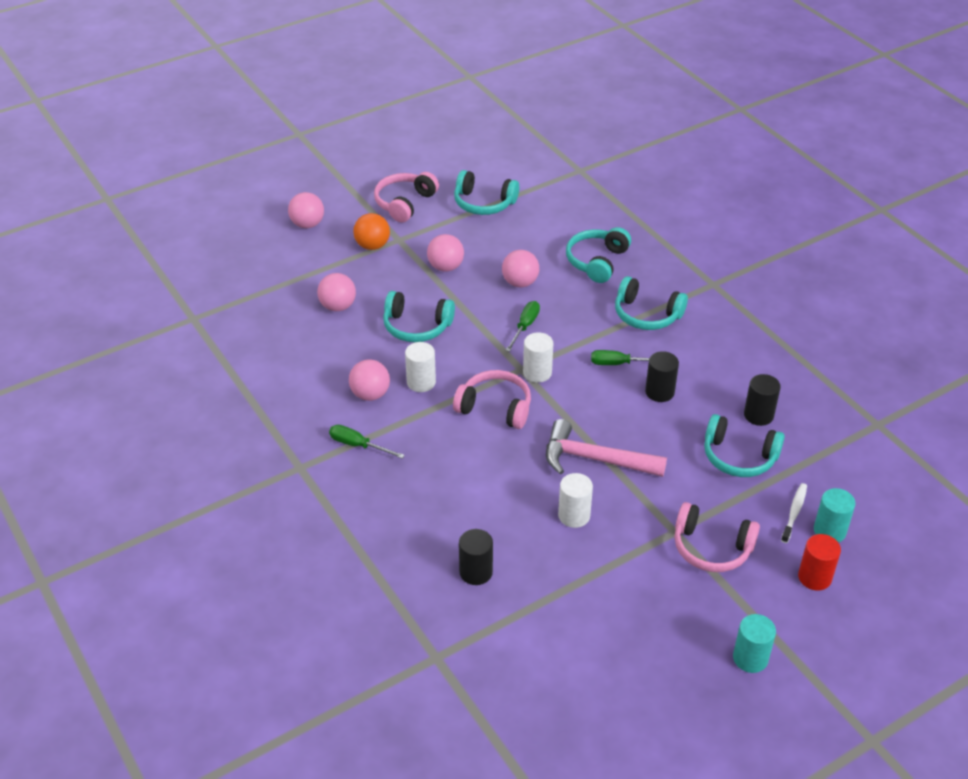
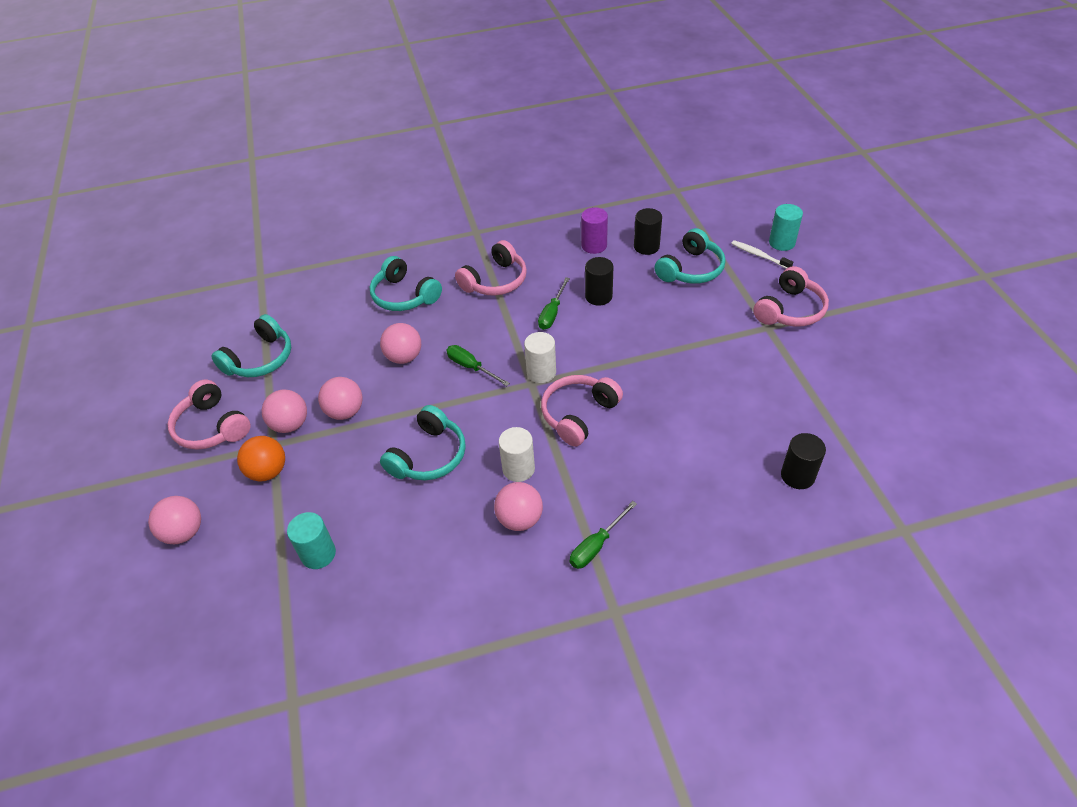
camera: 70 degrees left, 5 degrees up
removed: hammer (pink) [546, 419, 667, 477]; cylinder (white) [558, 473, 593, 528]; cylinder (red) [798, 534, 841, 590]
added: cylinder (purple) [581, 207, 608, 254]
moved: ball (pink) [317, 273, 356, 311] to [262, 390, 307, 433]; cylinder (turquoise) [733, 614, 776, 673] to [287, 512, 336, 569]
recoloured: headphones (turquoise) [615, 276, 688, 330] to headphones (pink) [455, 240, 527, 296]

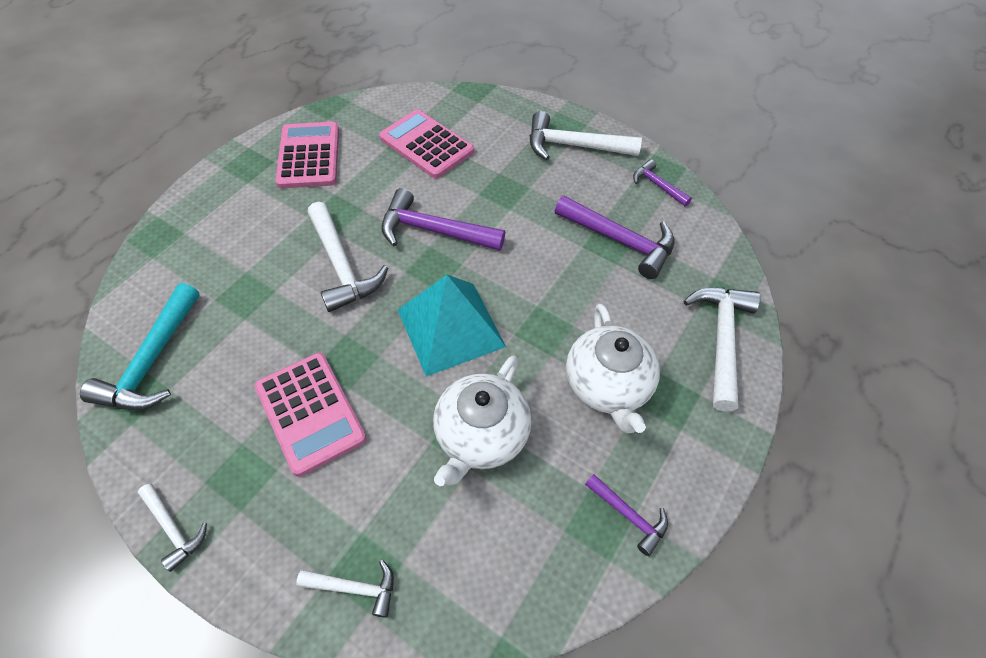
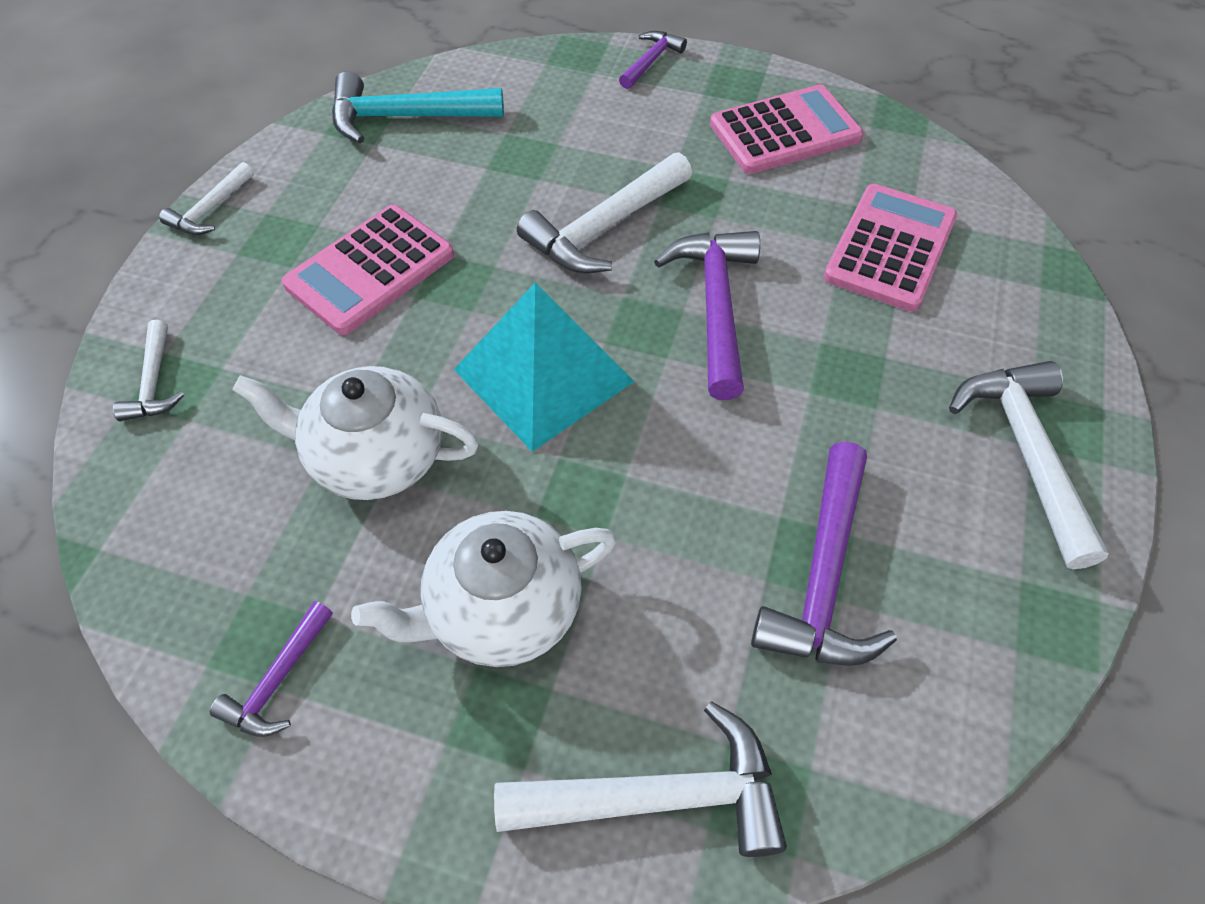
camera: 75 degrees right, 0 degrees up
moved: hammer (purple) [633, 159, 692, 206] to [619, 31, 687, 89]

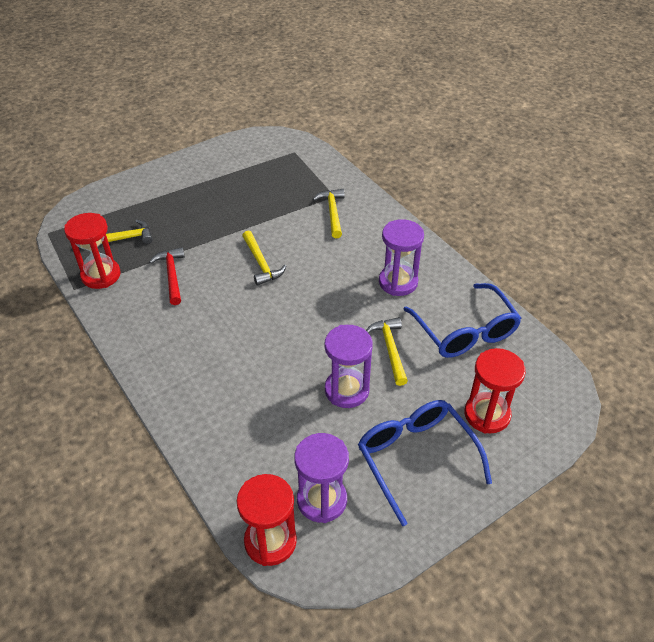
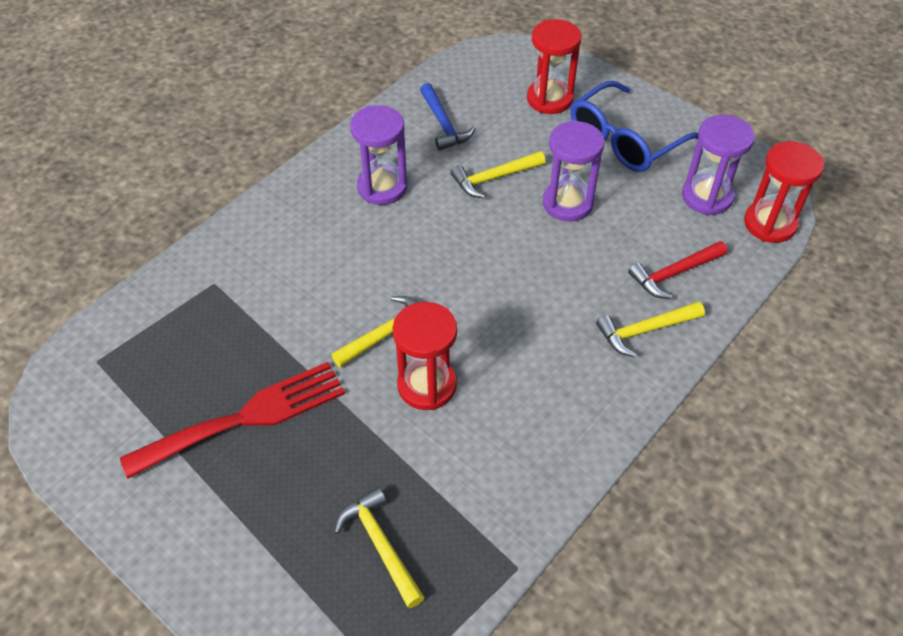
camera: 105 degrees left, 5 degrees up
added: fork (red) [120, 362, 345, 479]
moved: hourglass (red) [64, 213, 121, 289] to [392, 302, 457, 410]; hammer (red) [149, 247, 185, 305] to [628, 241, 727, 299]; hammer (yellow) [313, 189, 345, 238] to [596, 301, 705, 358]
replaced: glasses (blue) [403, 283, 522, 358] to hammer (blue) [420, 83, 475, 150]

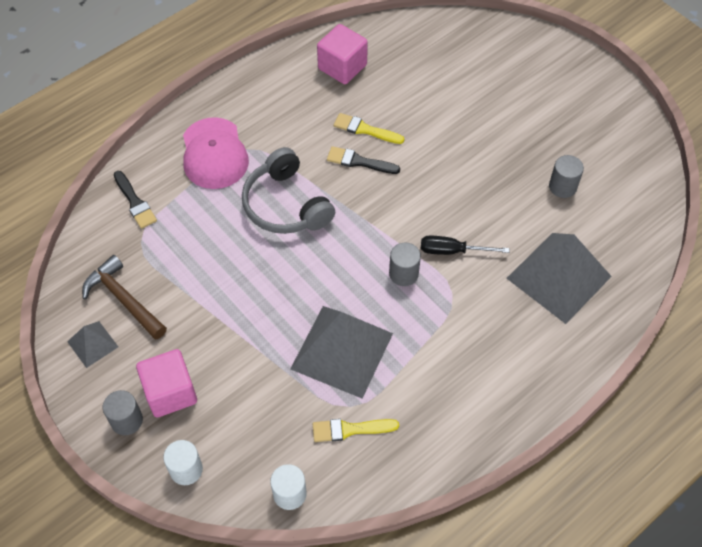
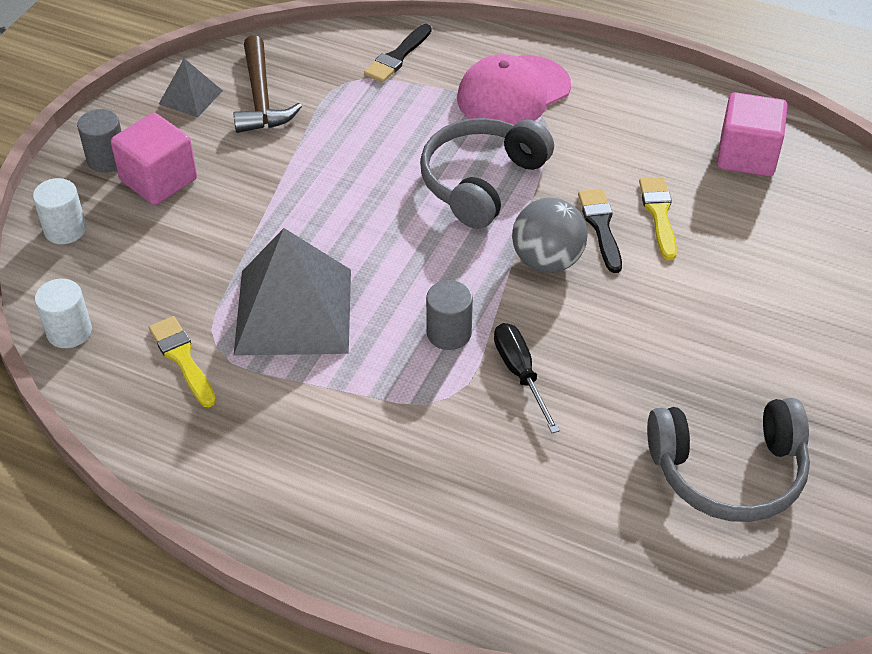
camera: 65 degrees right, 10 degrees down
removed: pyramid (grey) [506, 233, 612, 324]
added: ball (grey) [512, 198, 588, 273]
replaced: cylinder (grey) [549, 155, 584, 198] to headphones (grey) [647, 398, 810, 522]
turned: hammer (brown) [82, 255, 167, 339] = [233, 35, 302, 133] 150 degrees clockwise

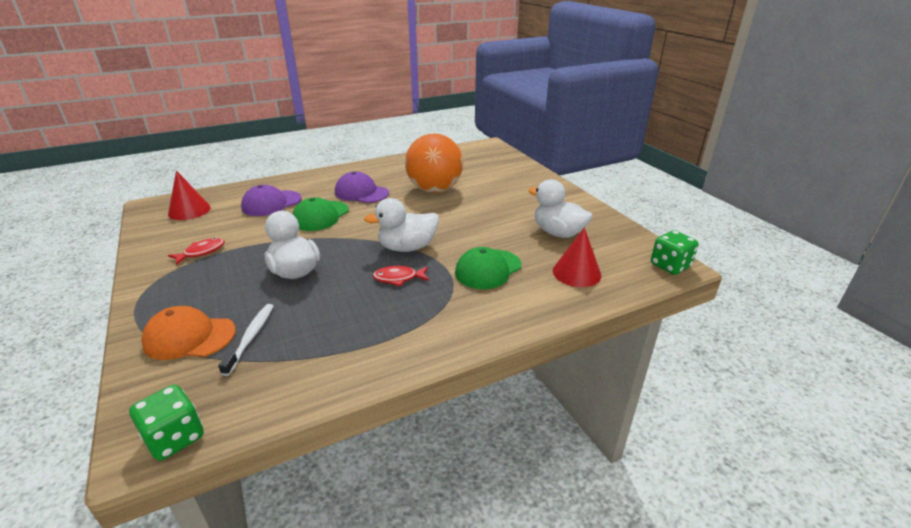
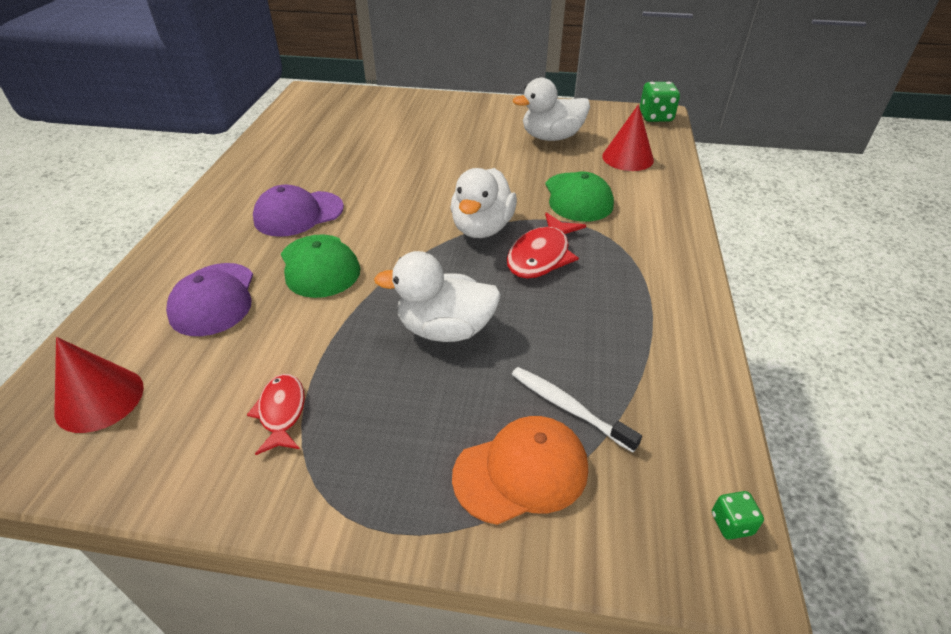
camera: 55 degrees left, 10 degrees up
removed: ball (orange) [405, 133, 463, 193]
turned: cap (orange) [141, 306, 236, 360] = [452, 416, 588, 525] 150 degrees counterclockwise
resized: dice (green) [129, 385, 204, 461] = [712, 491, 764, 540] x0.53; fish (red) [373, 266, 429, 287] = [507, 212, 586, 279] x1.53

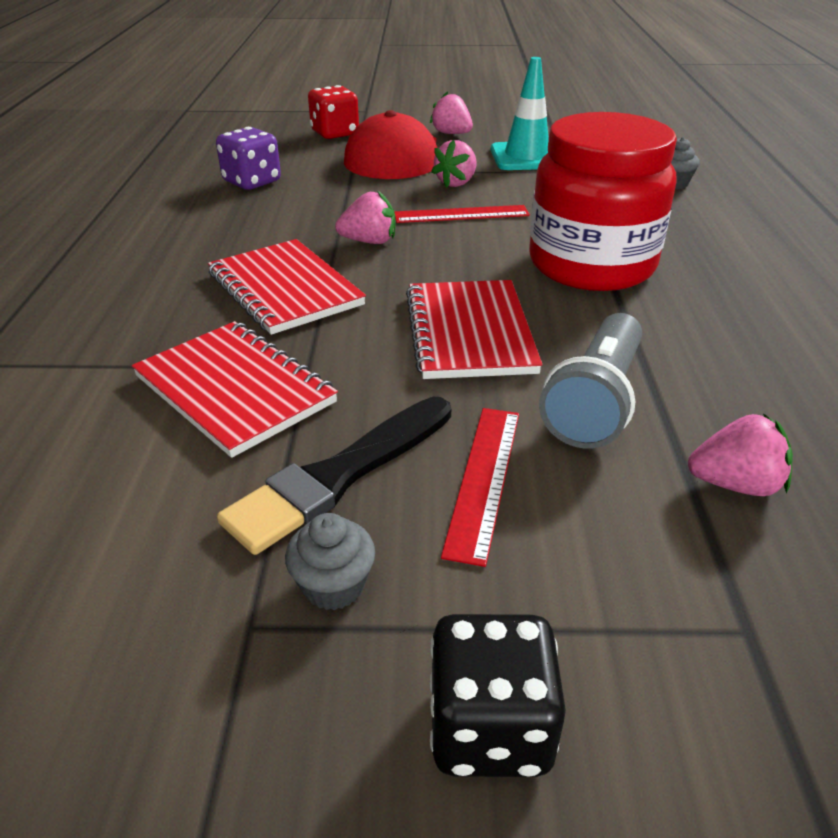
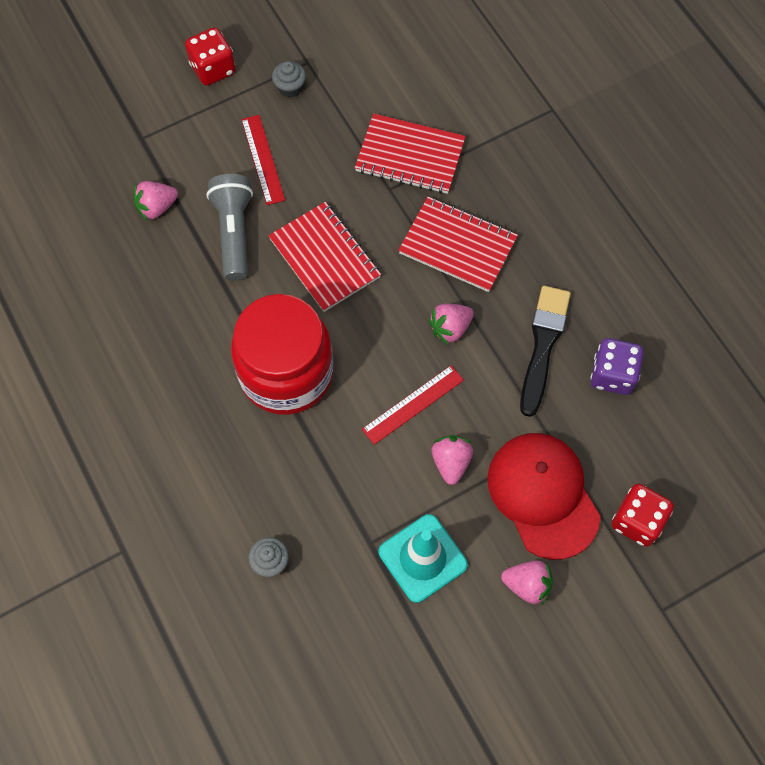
camera: 150 degrees right, 30 degrees up
moved: brush (black) [217, 397, 451, 555] to [520, 286, 571, 417]
recoloured: dice (black) [430, 614, 566, 777] to dice (red) [185, 27, 236, 86]

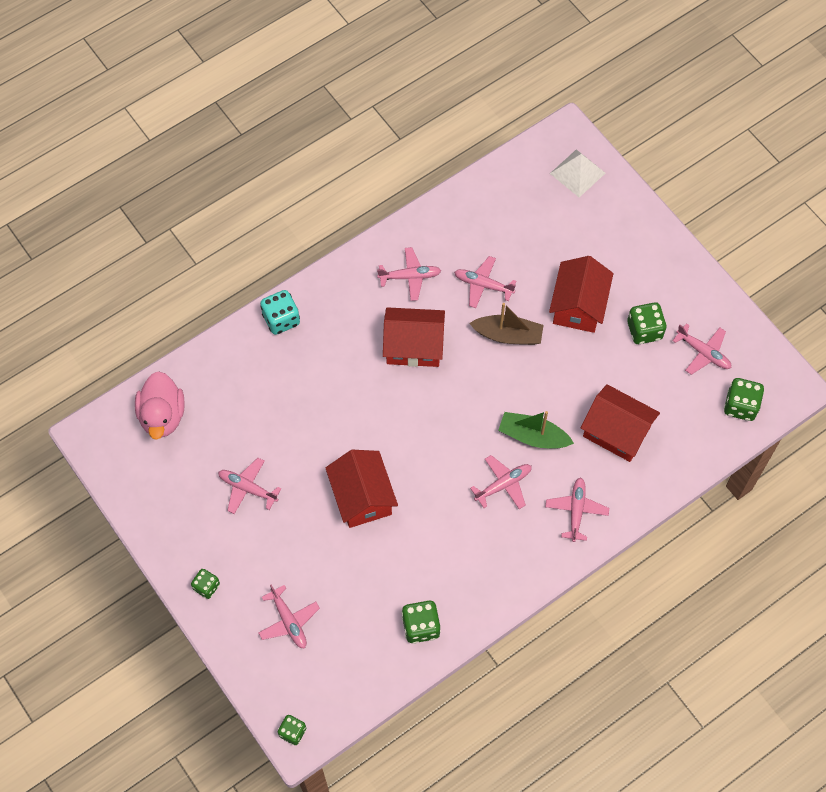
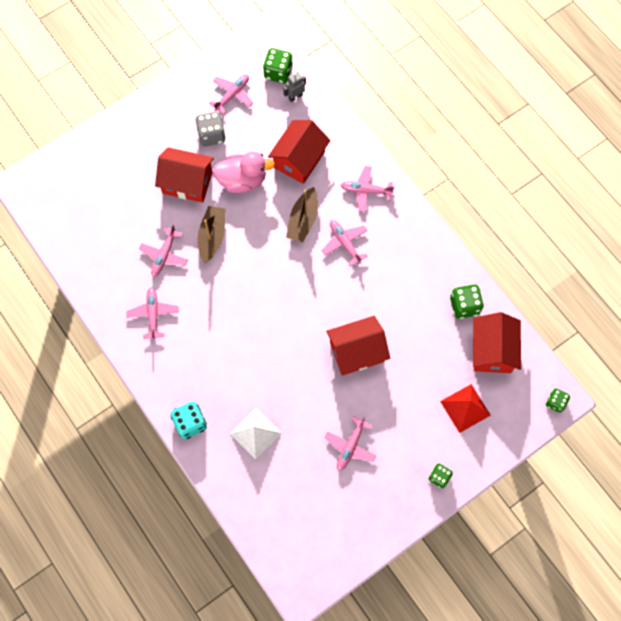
camera: 90 degrees left, 5 degrees up
added: robot (grey) [283, 72, 306, 102]
moved: duck (pink) [135, 371, 185, 440] to [213, 152, 275, 193]; house (red) [383, 307, 445, 367] to [473, 312, 521, 373]; pyramid (white) [550, 149, 605, 197] to [230, 408, 282, 459]
replaced: plane (pink) [259, 585, 320, 649] to pyramid (red) [440, 384, 491, 433]
recoloured: boat (green) [498, 411, 574, 449] to boat (brown) [286, 187, 318, 243]; dice (green) [627, 302, 667, 344] to dice (grey) [196, 112, 226, 146]

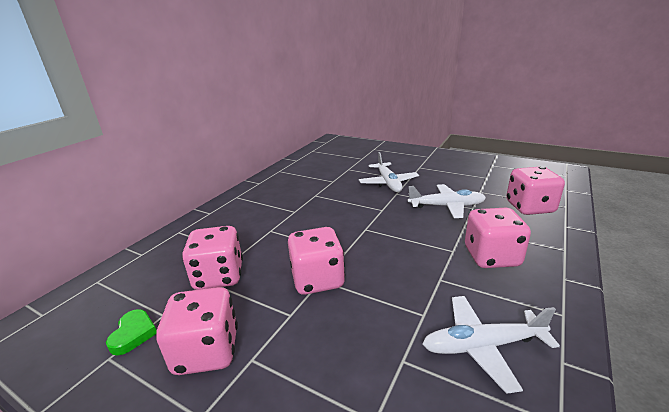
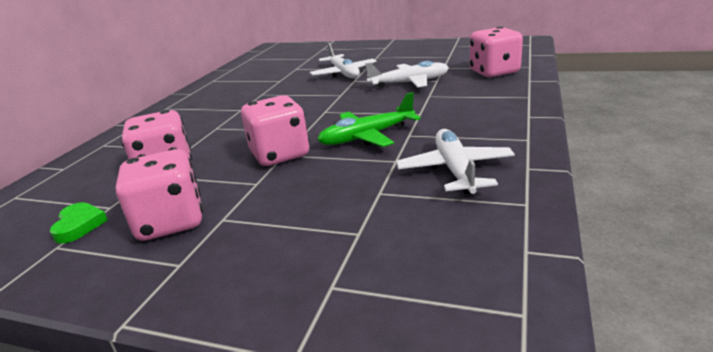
camera: 10 degrees left, 0 degrees up
removed: dice (pink) [465, 208, 531, 268]
added: plane (green) [317, 92, 421, 147]
turned: plane (white) [422, 296, 560, 394] = [396, 129, 515, 194] 105 degrees clockwise

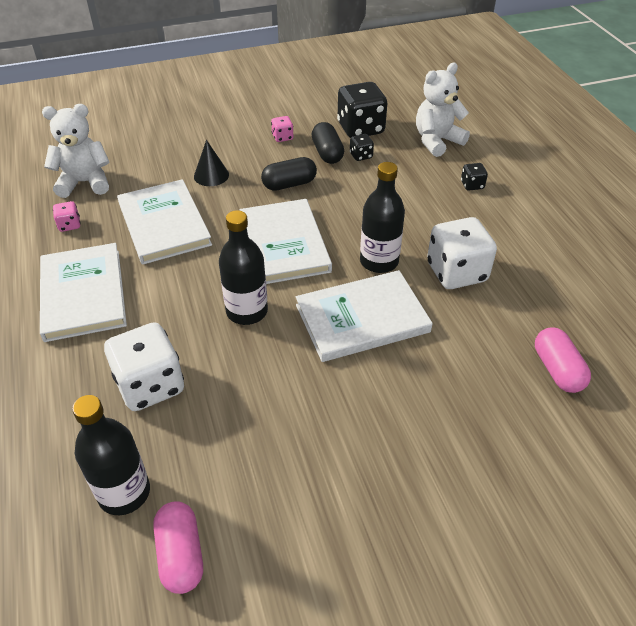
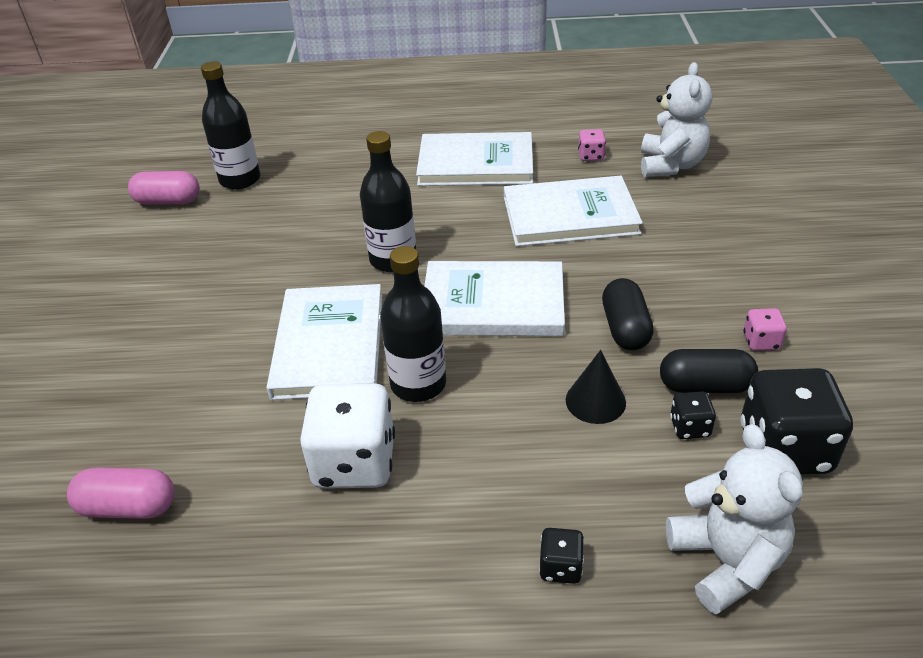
camera: 110 degrees right, 5 degrees down
removed: dice (white) [104, 322, 184, 411]
moved: cone (black) [194, 140, 229, 186] to [566, 350, 626, 424]

